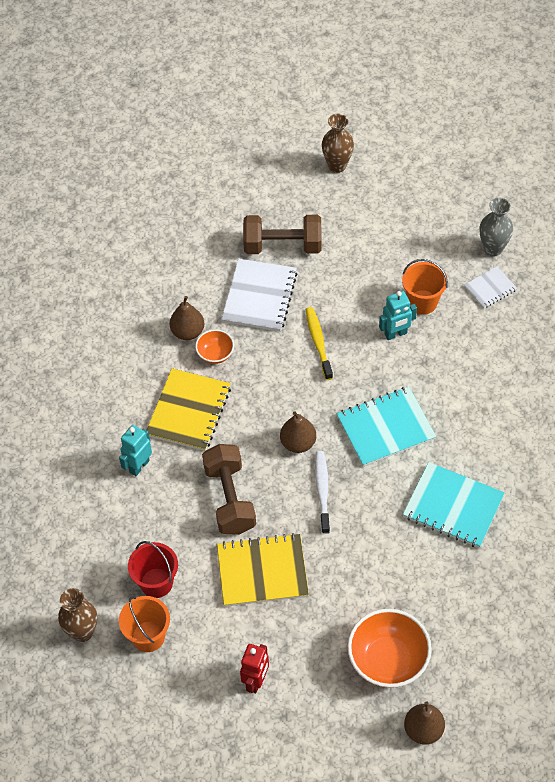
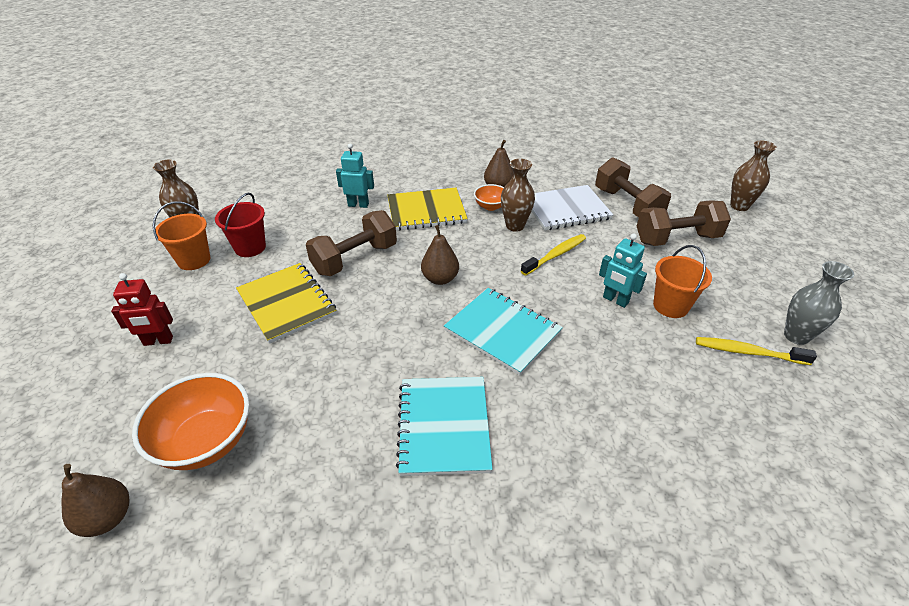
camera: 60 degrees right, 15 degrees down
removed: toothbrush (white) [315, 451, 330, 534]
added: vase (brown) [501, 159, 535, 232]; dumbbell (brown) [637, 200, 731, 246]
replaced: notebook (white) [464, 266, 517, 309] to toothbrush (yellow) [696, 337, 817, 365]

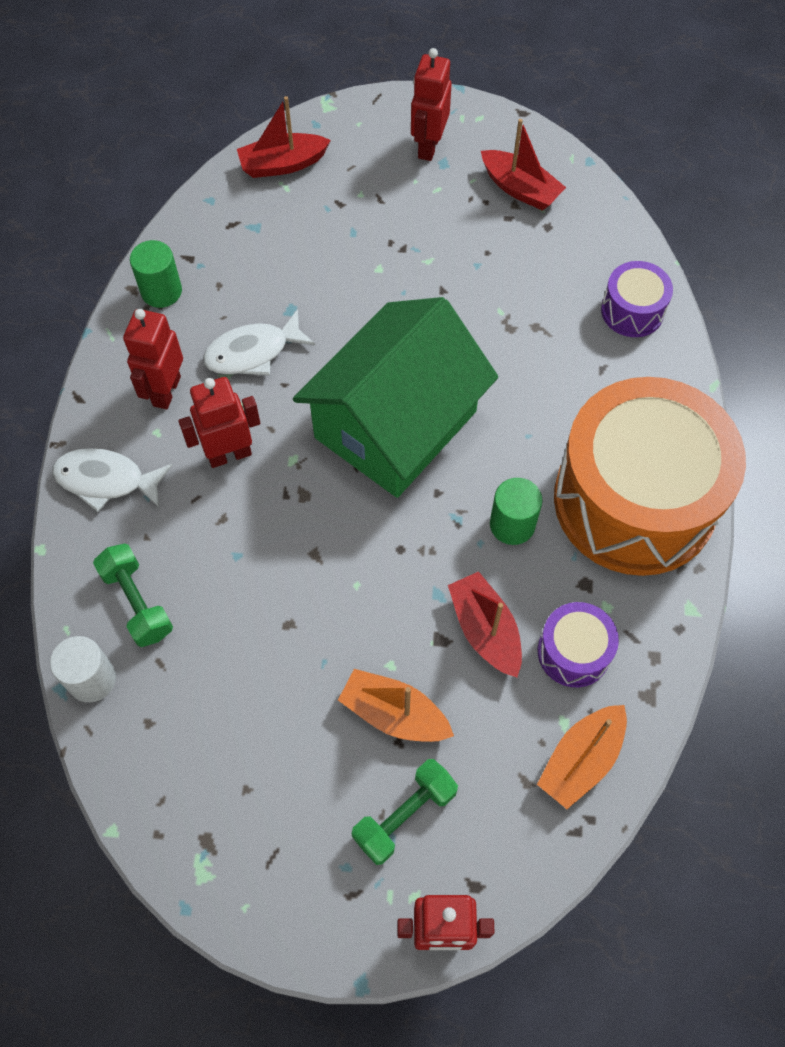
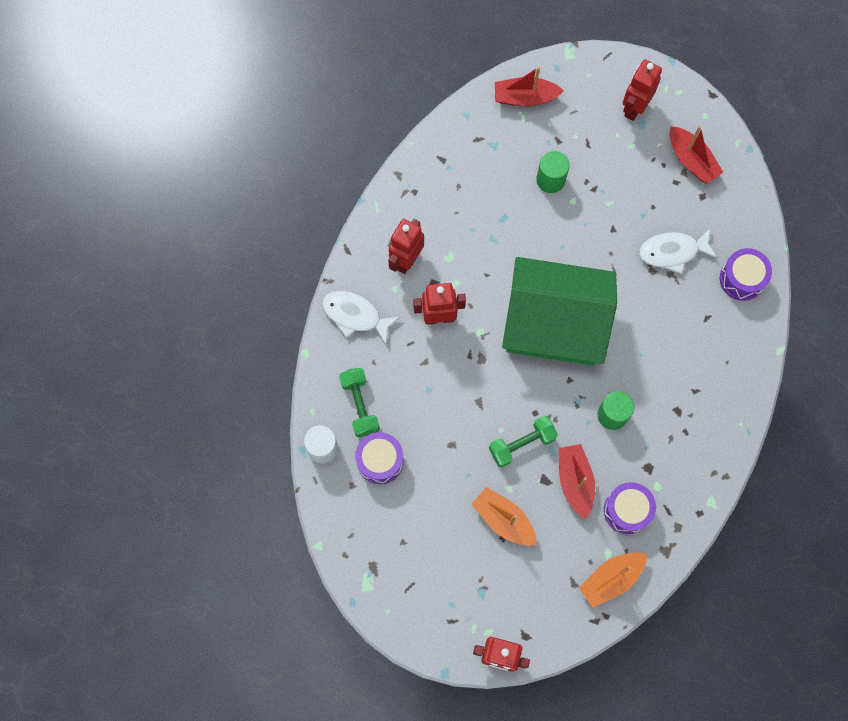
camera: 15 degrees right, 10 degrees up
removed: drum (orange) [554, 377, 746, 576]
added: drum (purple) [355, 432, 404, 484]
moved: cylinder (green) [130, 240, 182, 308] to [536, 151, 570, 193]; fish (white) [203, 309, 316, 376] to [639, 228, 718, 274]; dumbbell (green) [351, 759, 458, 865] to [489, 416, 558, 467]
turned: house (green) [293, 297, 498, 498] = [502, 257, 617, 365] 45 degrees clockwise

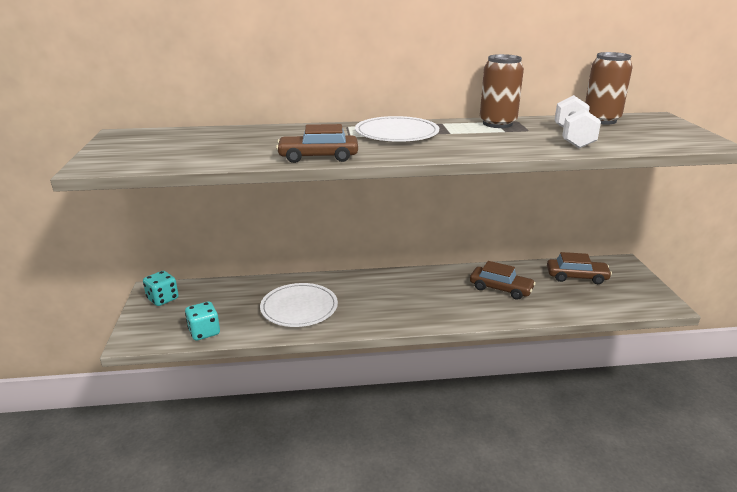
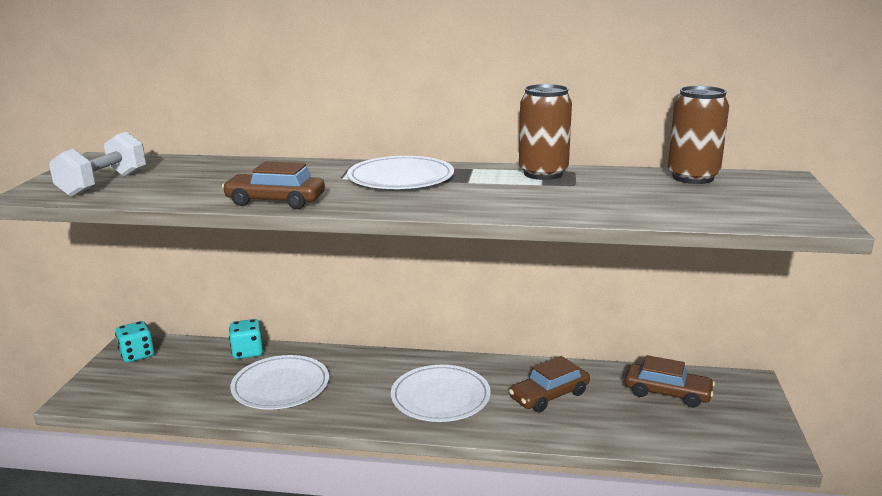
camera: 15 degrees right, 5 degrees down
added: plate (white) [391, 365, 491, 422]
moved: dice (turquoise) [185, 301, 220, 341] to [229, 319, 263, 359]; dumbbell (white) [555, 95, 601, 148] to [49, 132, 146, 197]
turned: car (brown) [470, 261, 536, 300] = [509, 356, 590, 412] 105 degrees clockwise

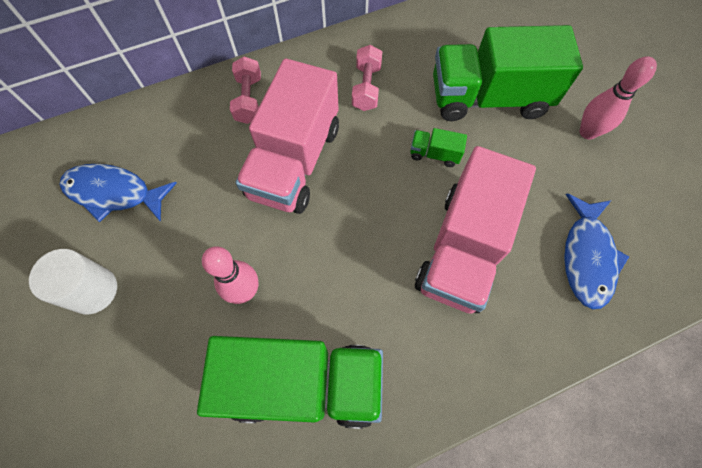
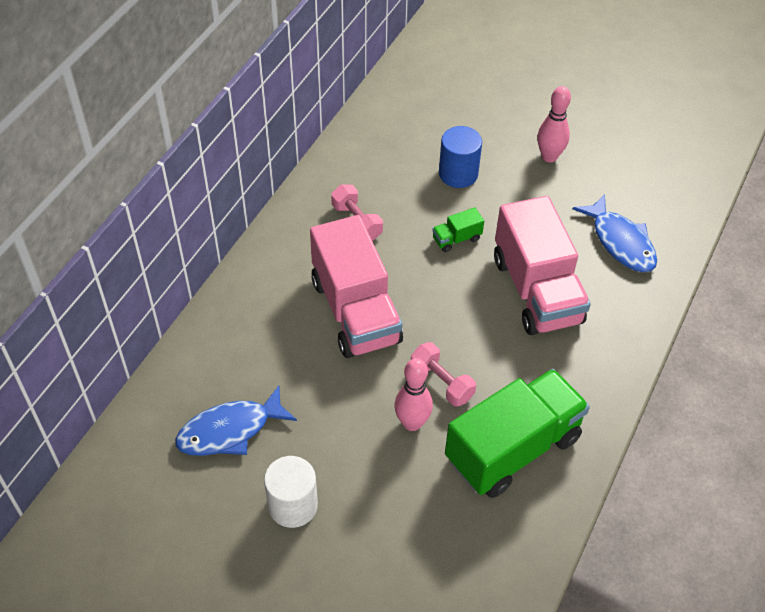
camera: 40 degrees left, 15 degrees down
moved: dumbbell (pink) [230, 57, 261, 124] to [411, 342, 476, 407]
replaced: truck (green) [433, 25, 583, 121] to cylinder (blue) [439, 126, 482, 188]

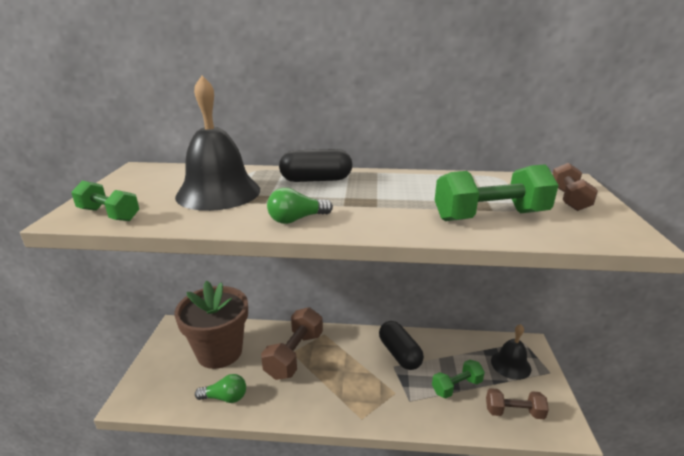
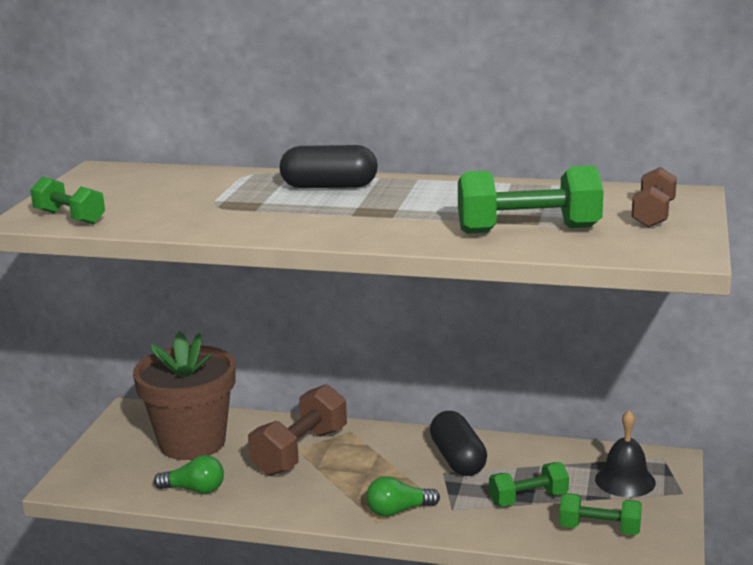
camera: 10 degrees right, 5 degrees down
removed: bell (black) [175, 76, 260, 211]
moved: light bulb (green) [267, 188, 333, 224] to [366, 476, 440, 517]
recoloured: dumbbell (brown) [486, 388, 549, 419] to dumbbell (green) [559, 493, 642, 535]

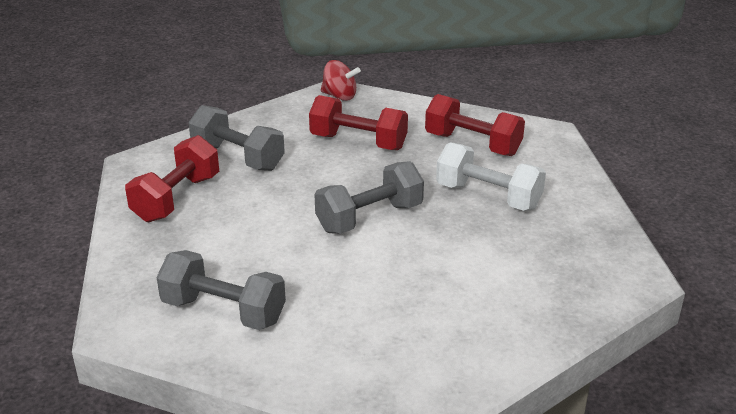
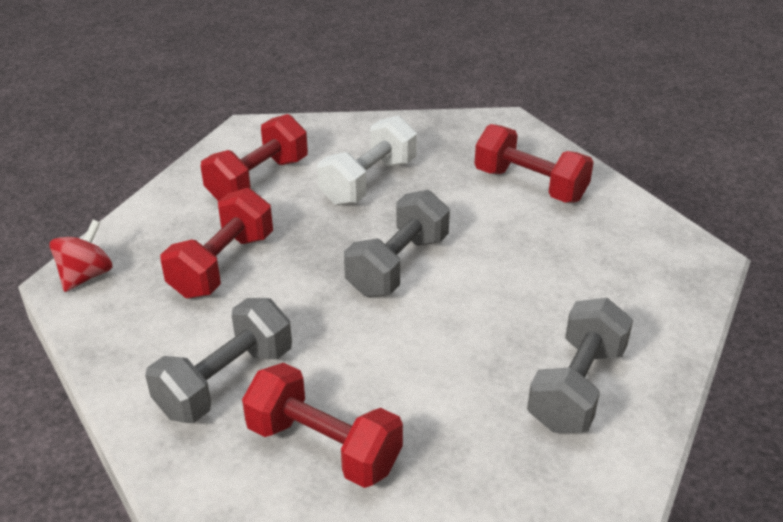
camera: 85 degrees left, 5 degrees up
added: dumbbell (red) [474, 124, 594, 203]
turned: dumbbell (grey) [314, 161, 424, 234] = [344, 190, 450, 297] 60 degrees clockwise

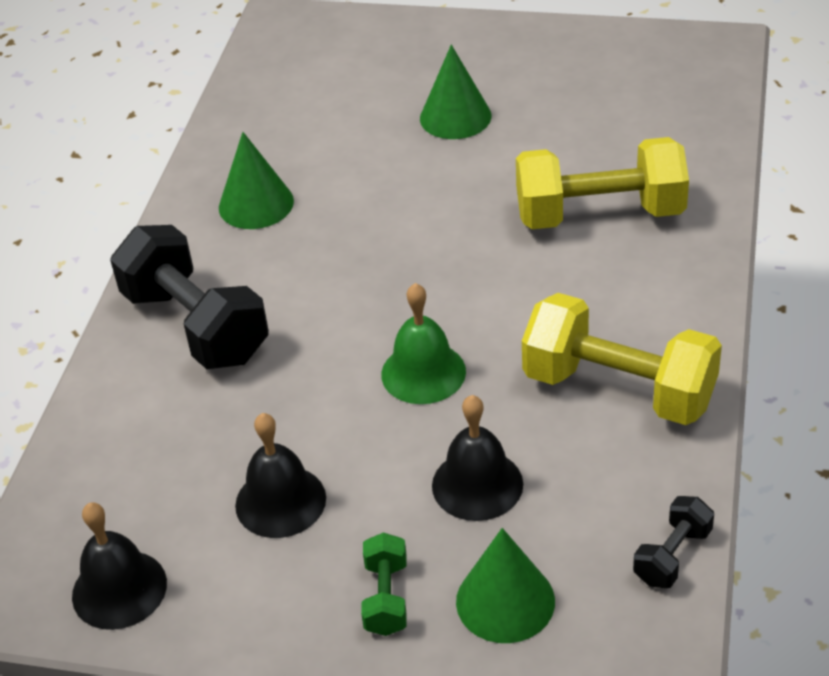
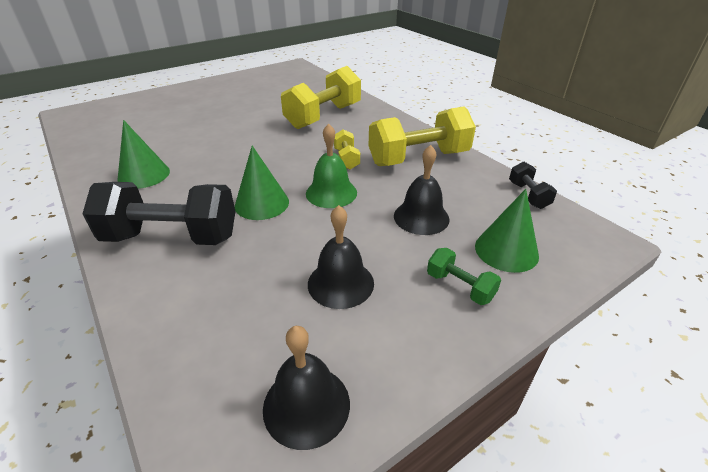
camera: 50 degrees left, 5 degrees down
added: dumbbell (yellow) [334, 129, 360, 170]
moved: cone (green) [420, 45, 491, 139] to [235, 146, 289, 220]

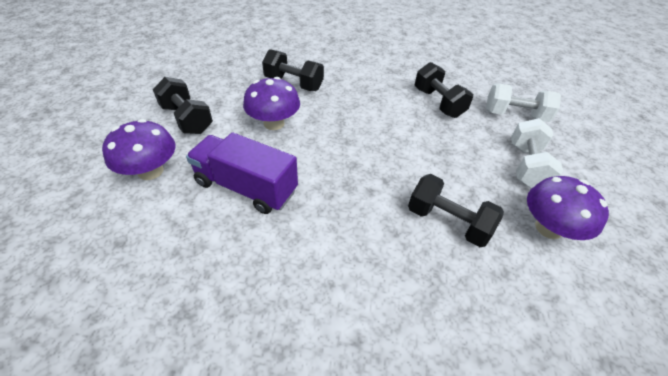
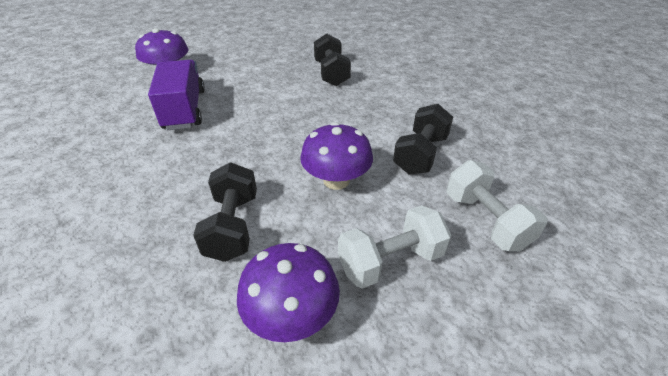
camera: 55 degrees right, 5 degrees down
removed: dumbbell (black) [153, 77, 213, 134]
moved: mushroom (purple) [243, 77, 300, 130] to [300, 122, 373, 190]

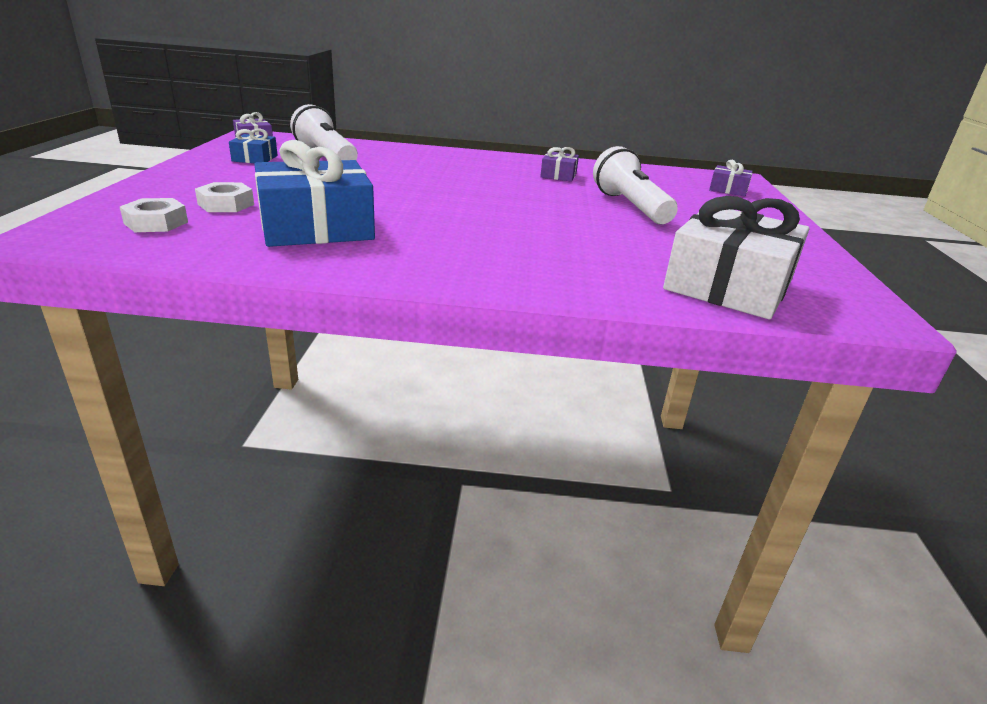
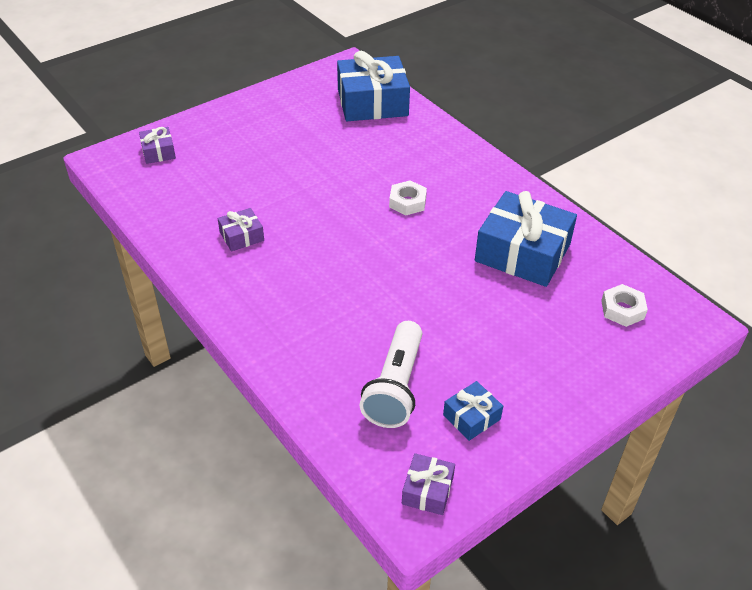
camera: 130 degrees left, 15 degrees up
removed: flashlight (white) [593, 146, 678, 224]
moved: nut (white) [195, 182, 254, 212] to [389, 180, 427, 215]
recoloured: gift (white) [663, 196, 810, 319] to gift (blue) [337, 51, 410, 121]

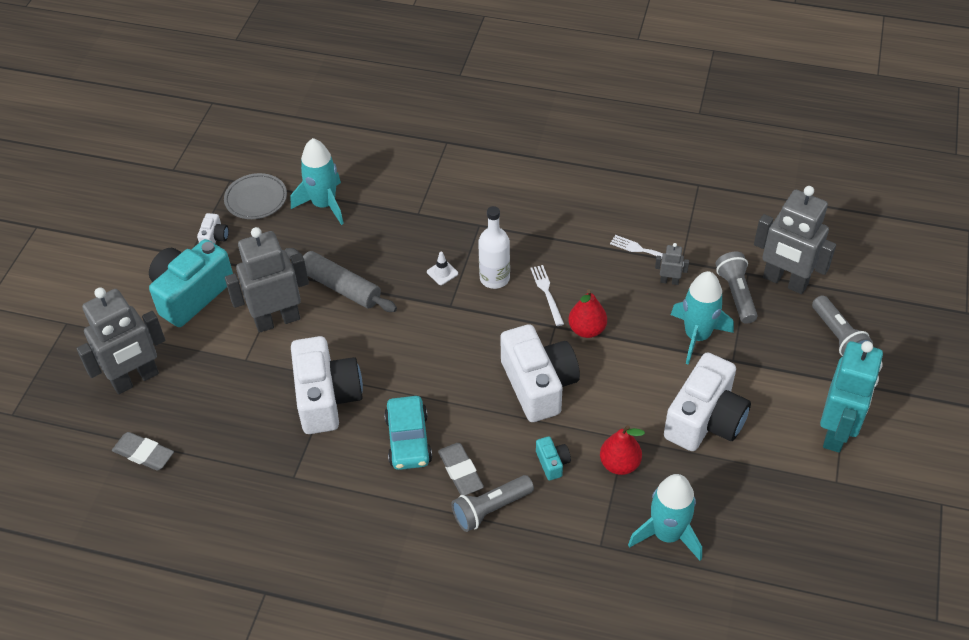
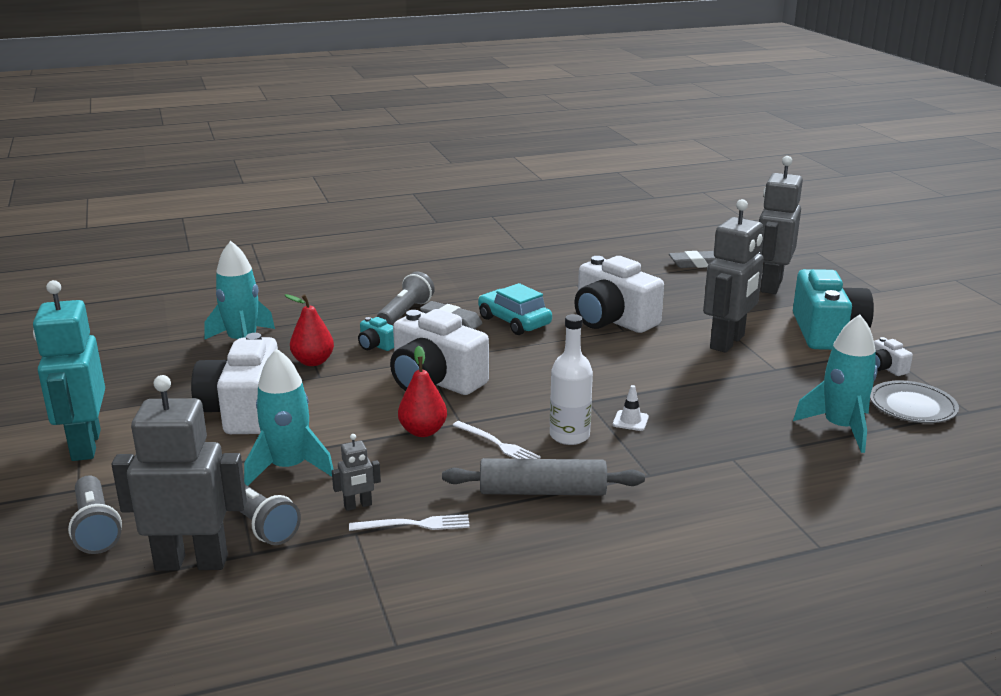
camera: 145 degrees right, 25 degrees down
moved: rolling pin (grey) [285, 248, 397, 312] to [442, 458, 645, 495]
turned: flashlight (grey) [812, 295, 873, 356] = [68, 475, 122, 554] 150 degrees counterclockwise

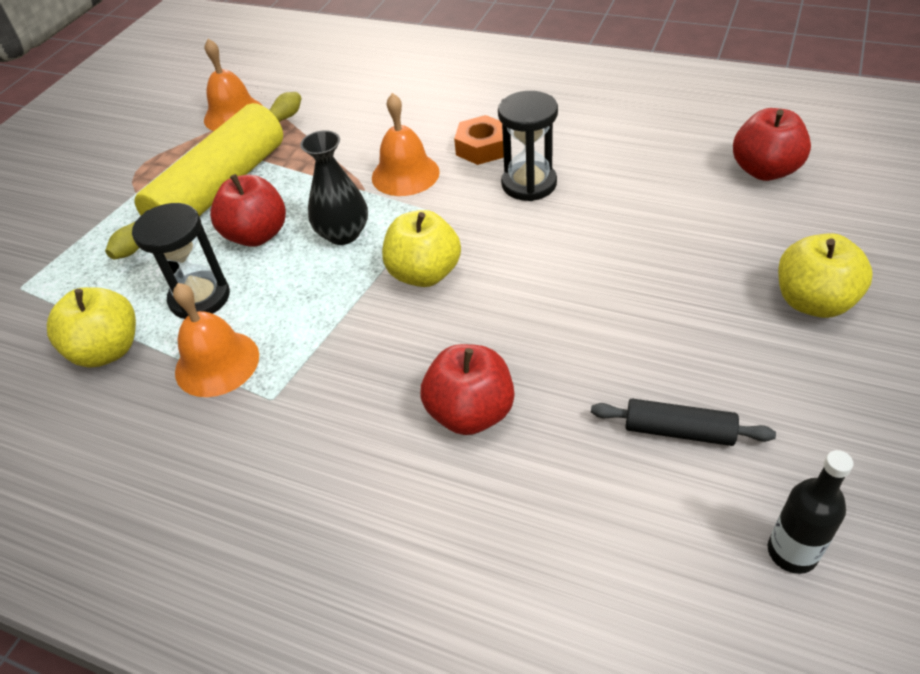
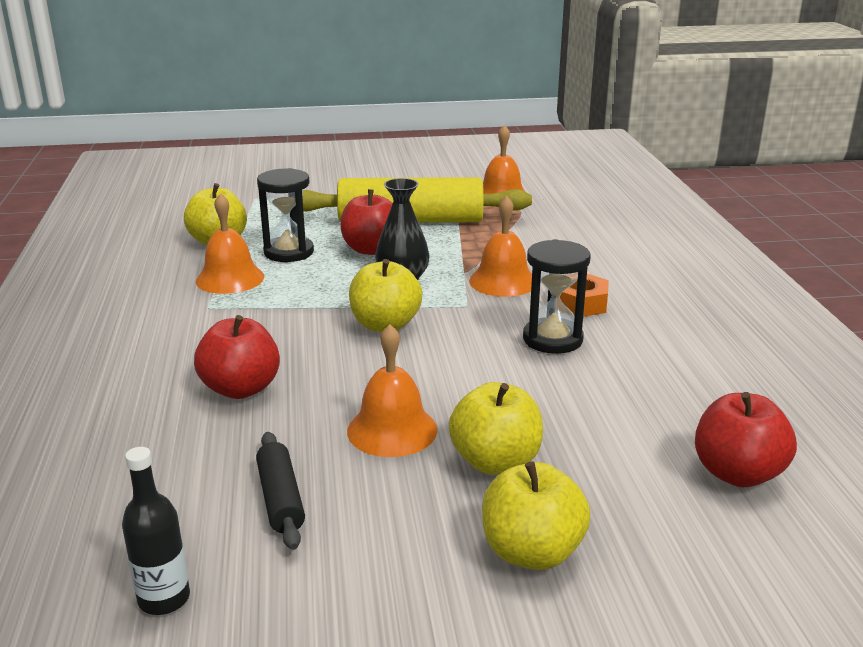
camera: 55 degrees right, 20 degrees down
added: bell (orange) [347, 324, 437, 457]; apple (yellow) [449, 382, 543, 475]

